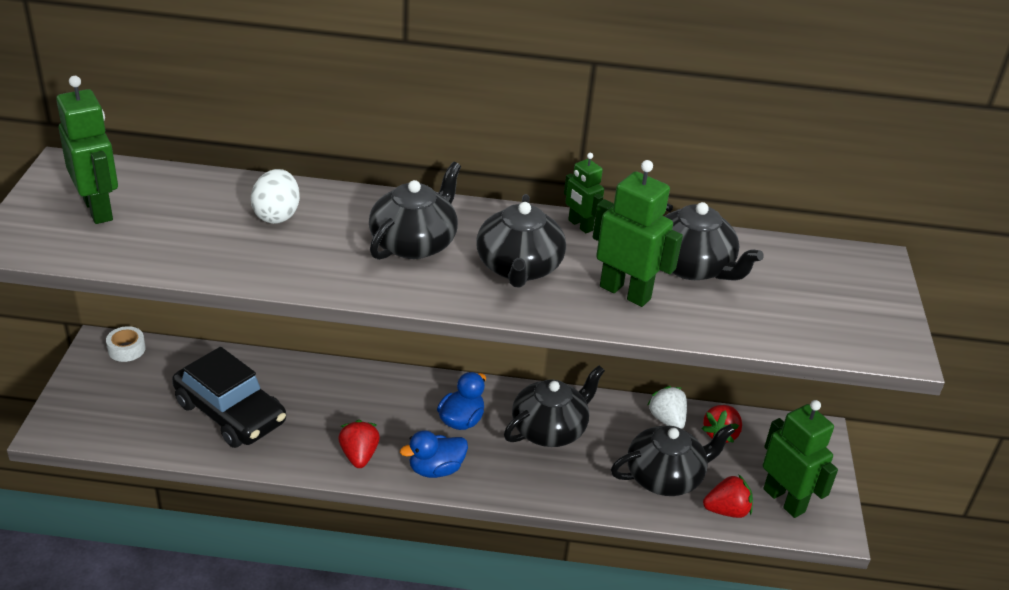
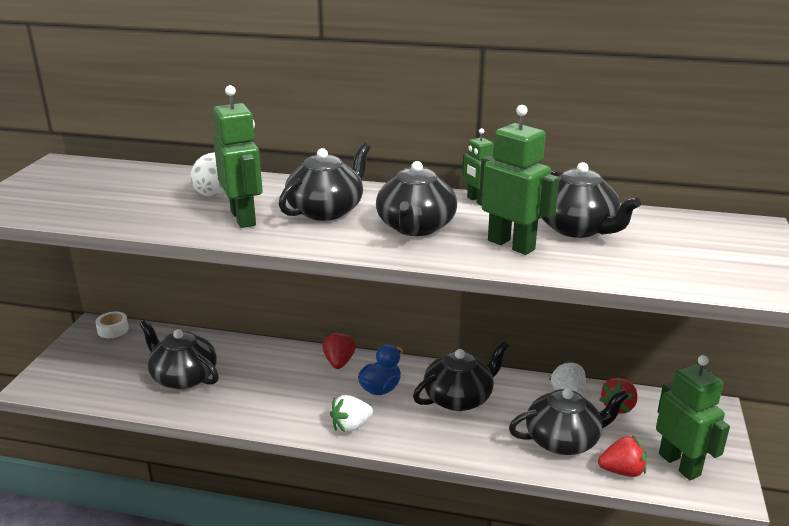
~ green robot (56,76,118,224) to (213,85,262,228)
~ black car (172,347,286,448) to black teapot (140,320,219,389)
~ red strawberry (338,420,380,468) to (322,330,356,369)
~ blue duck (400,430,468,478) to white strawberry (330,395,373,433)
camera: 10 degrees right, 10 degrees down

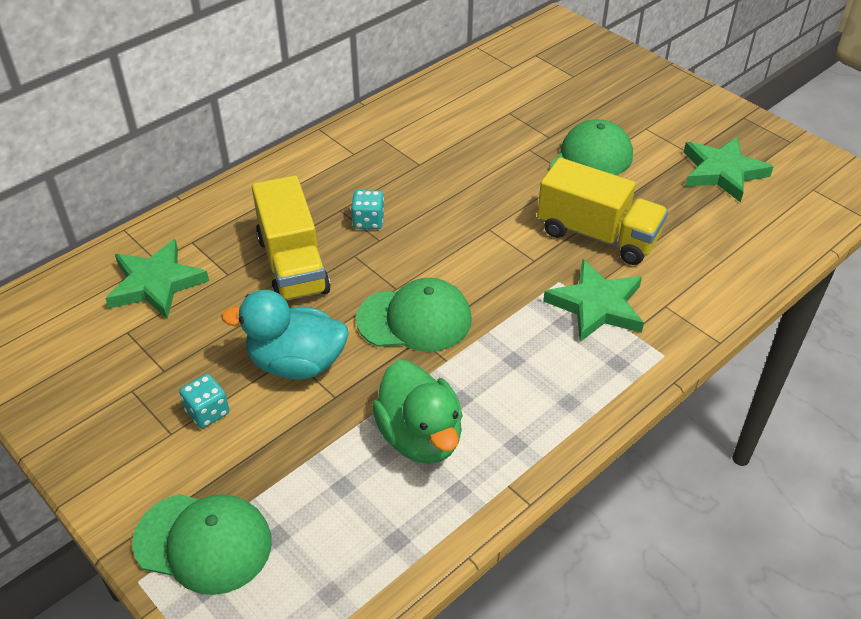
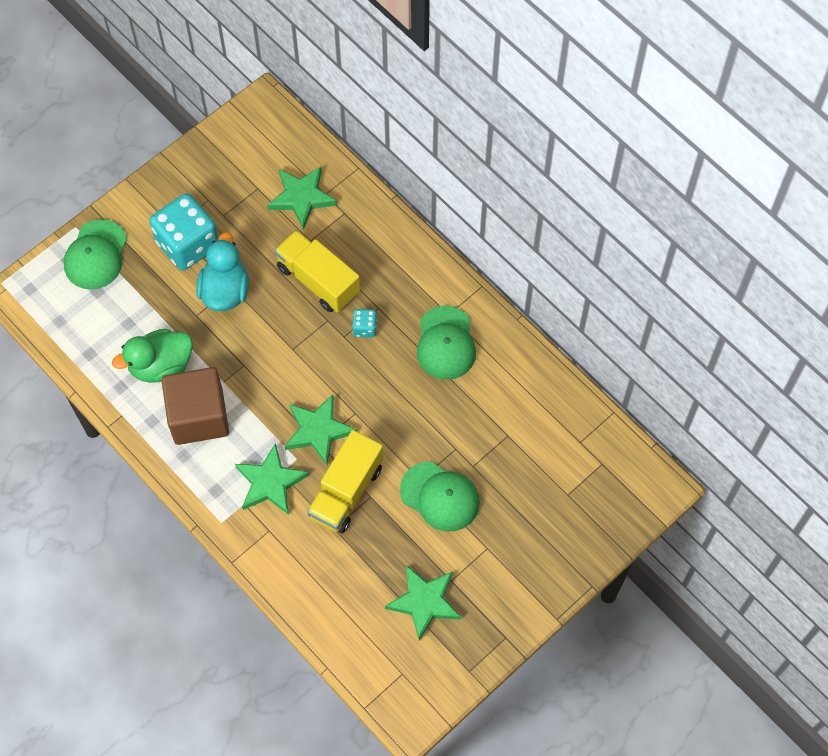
~ yellow truck (252,175,331,301) = (274,230,360,312) 60 degrees clockwise
~ green cap (356,278,472,352) to (417,305,476,380)
~ turquoise dice (179,374,229,428) = (149,193,218,270) x2.28
+ brown cube (161,367,229,445)
+ green star (285,394,357,465)
camera: 90 degrees right, 20 degrees up

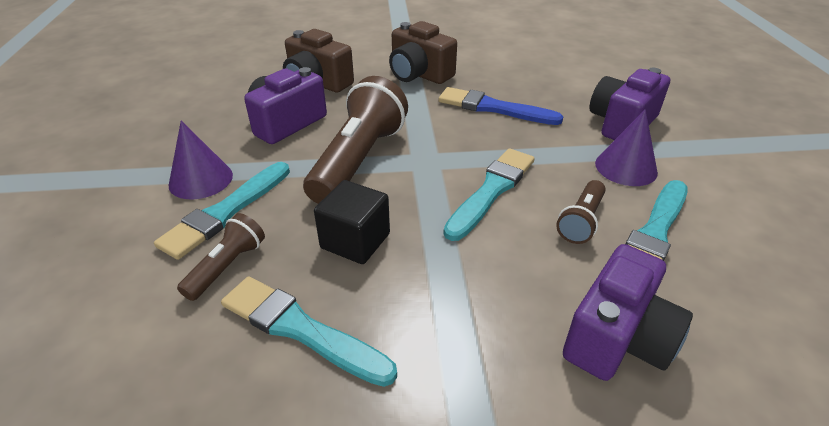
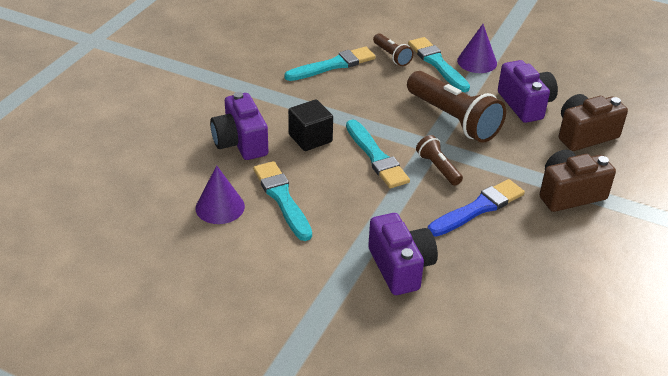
~ purple cone (595,109,658,186) to (196,165,245,224)
~ black cube (314,180,390,264) to (288,100,333,151)
~ brown flashlight (556,180,606,244) to (416,135,463,186)
camera: 120 degrees right, 0 degrees up

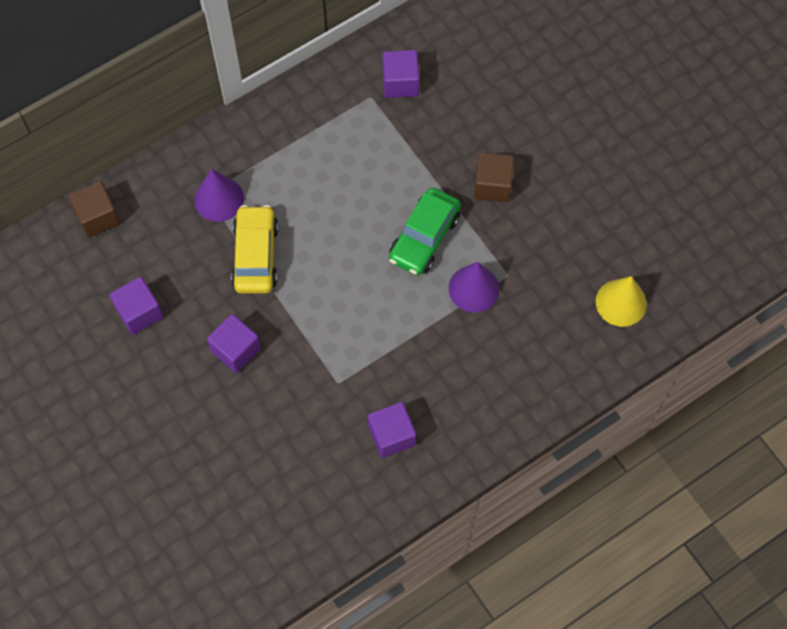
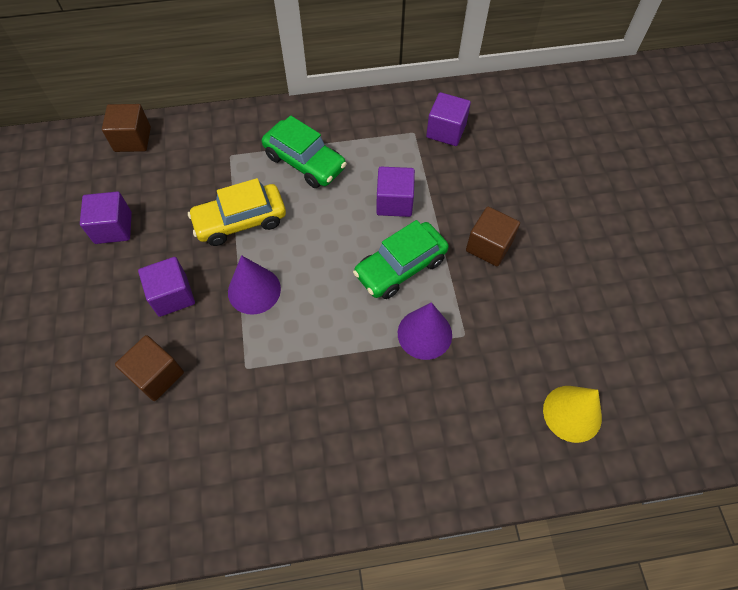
~ purple cone (194,169,244,222) to (228,255,281,315)
~ yellow car (231,205,279,294) = (188,178,286,246) 135 degrees counterclockwise
~ purple cube (368,402,416,458) to (376,167,415,217)
+ green car (262,115,347,188)
+ brown cube (115,335,184,401)
camera: 25 degrees right, 5 degrees down

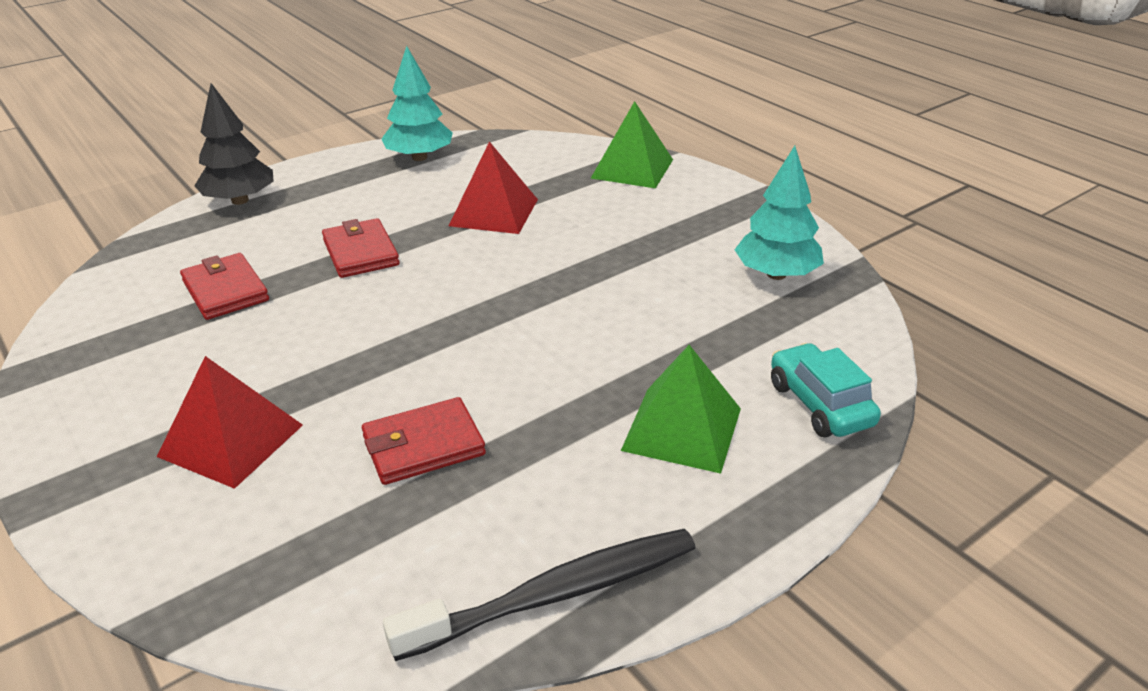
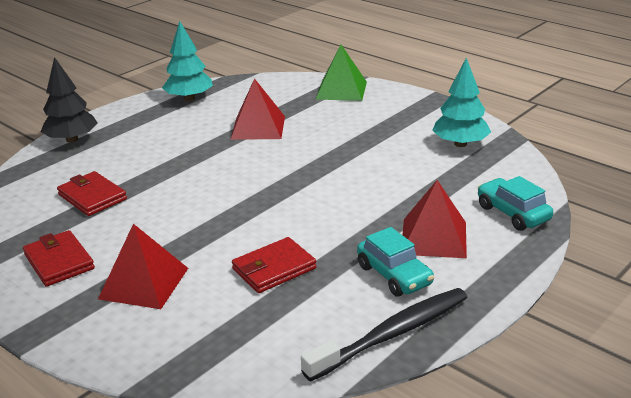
~ red wallet (322,218,400,278) to (23,230,95,287)
~ green pyramid (621,345,741,474) to red pyramid (402,180,467,258)
+ turquoise car (357,227,435,296)
camera: 10 degrees left, 5 degrees down

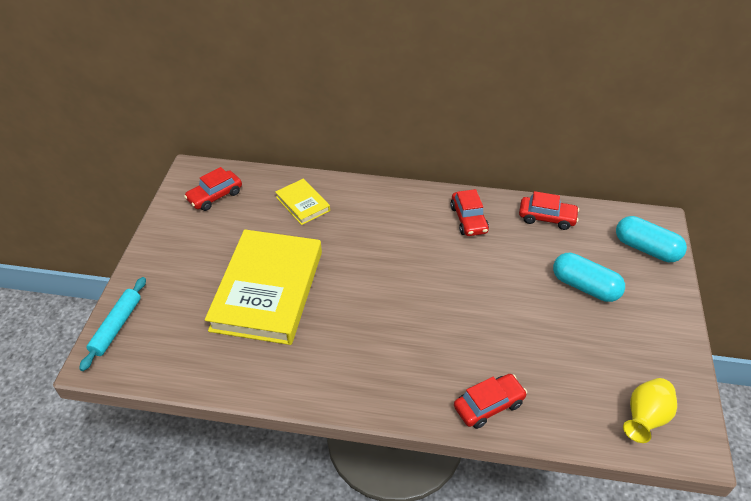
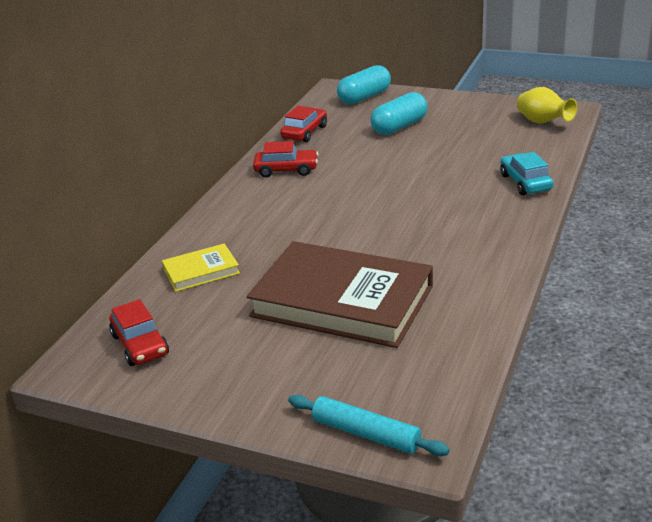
~ yellow book (205,229,322,345) to brown book (247,241,433,348)
~ red car (454,374,527,429) to turquoise car (500,152,553,195)
camera: 75 degrees left, 15 degrees down

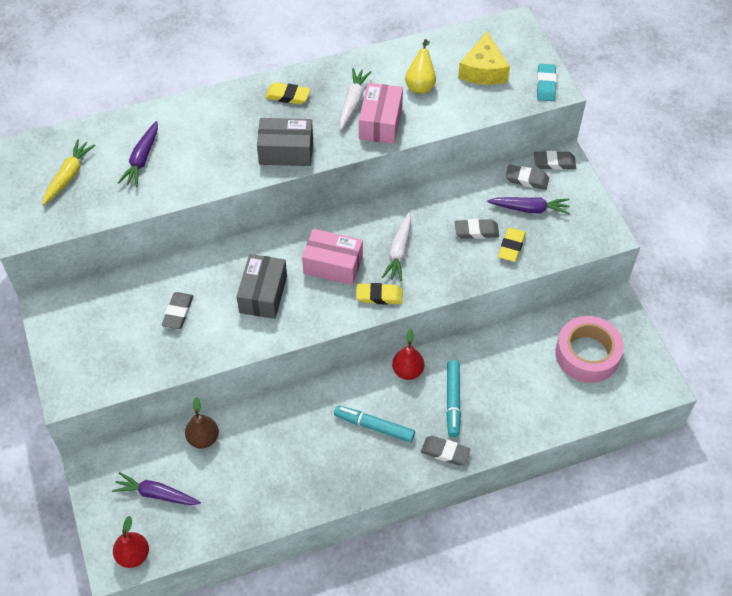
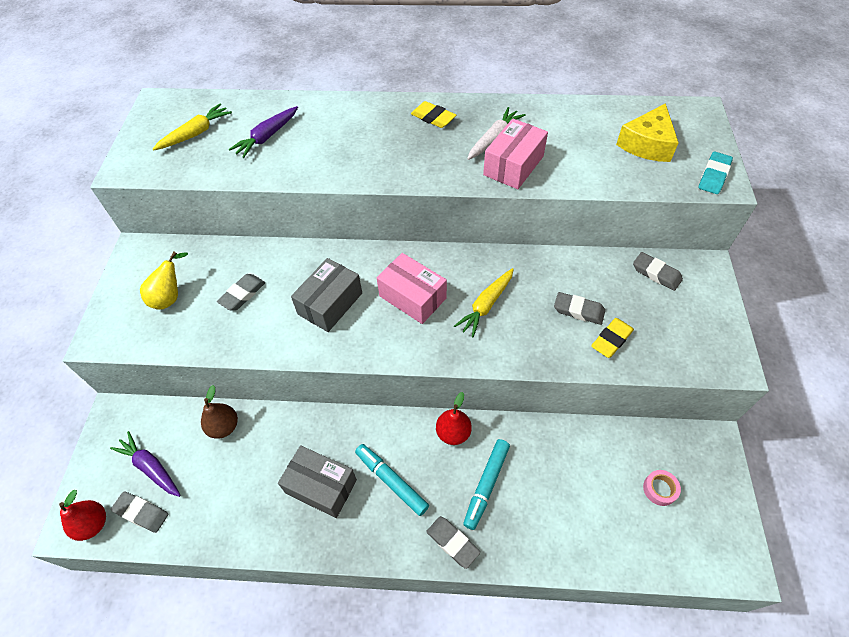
~ yellow pear (405,39,436,94) to (140,252,188,310)
~ grey box (257,118,313,166) to (278,445,357,518)
~ grey eraser (534,151,576,170) to (111,491,168,533)
- purple carrot (487,197,570,214)
~ white carrot (382,212,411,281) to yellow carrot (454,268,514,337)
- yellow eraser (356,283,403,305)
~ pink tape (556,316,624,383) = (643,470,681,506) x0.43
camera: 25 degrees right, 0 degrees up

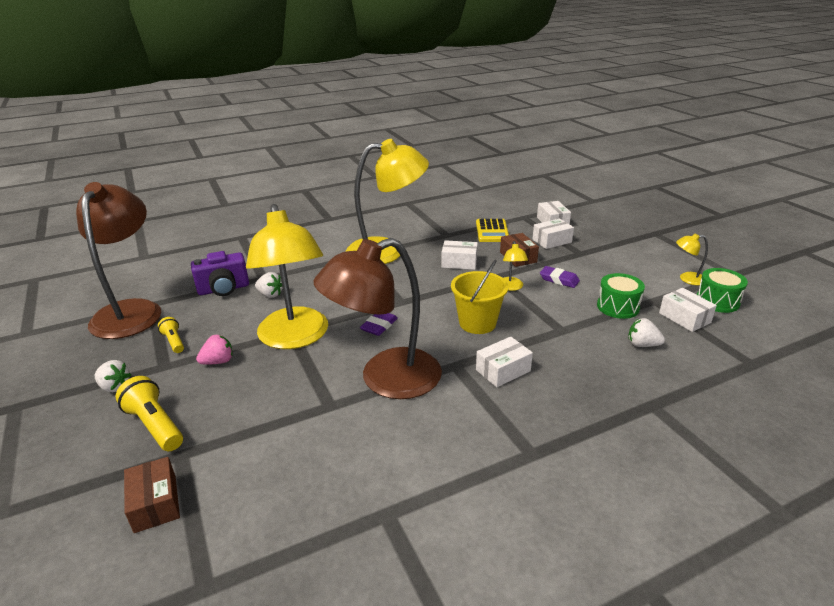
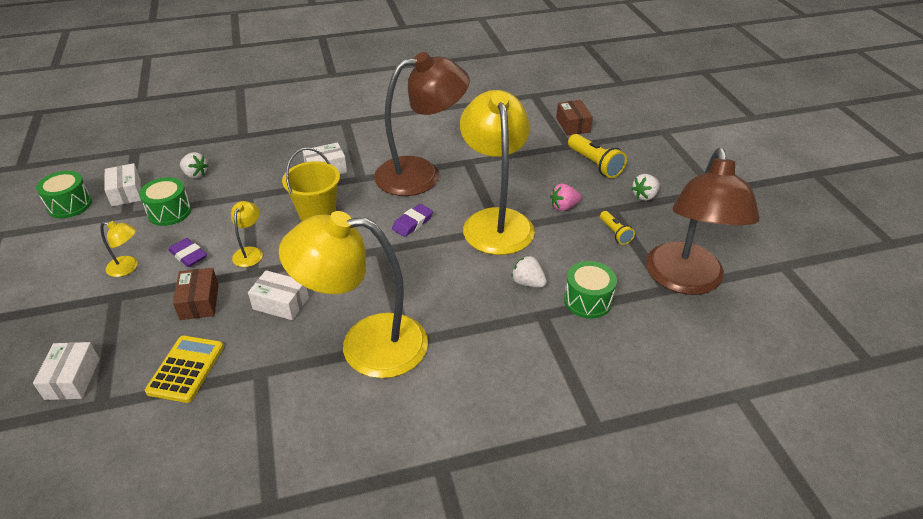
- white box (532,219,574,249)
~ yellow lamp (676,233,708,285) to (100,221,138,277)
~ purple camera (191,251,249,296) to green drum (564,261,617,319)
~ white strawberry (95,360,131,392) = (631,174,660,201) 75 degrees counterclockwise
camera: 170 degrees left, 10 degrees up

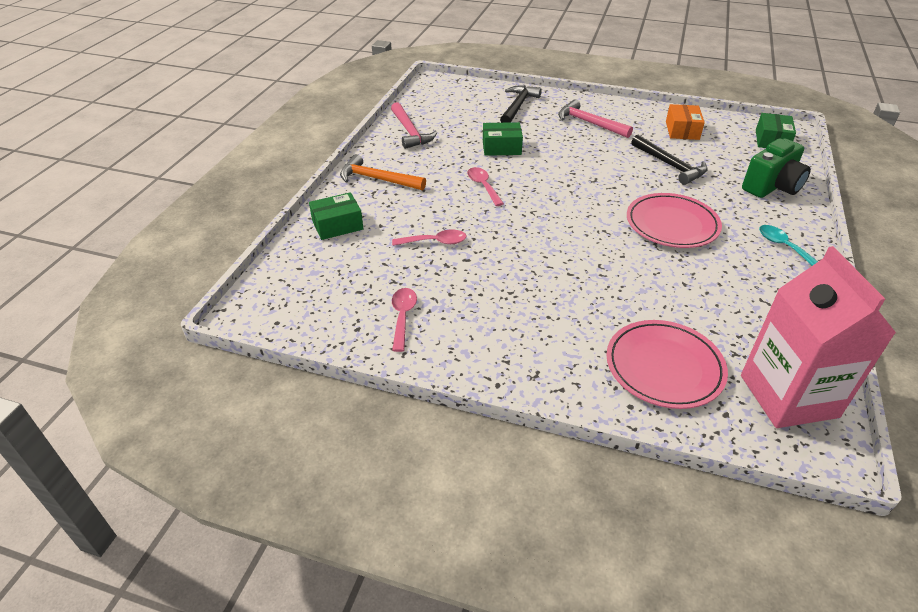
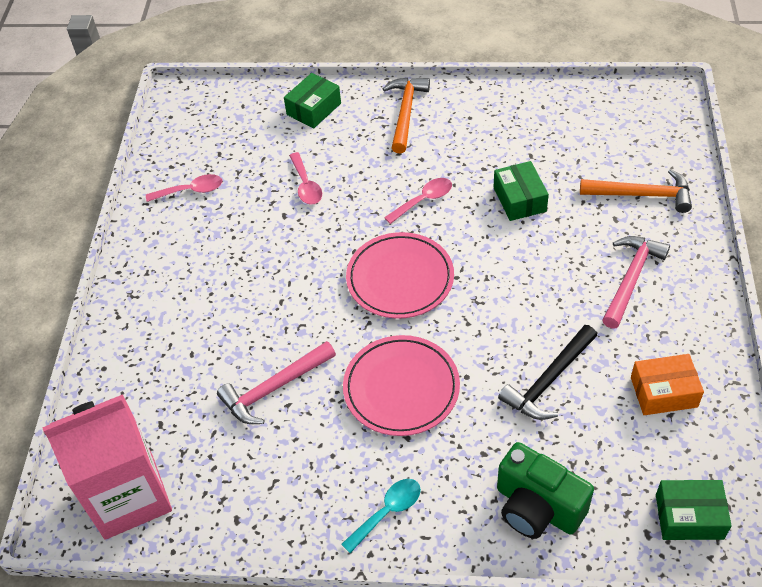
~ black hammer (500,85,542,123) to orange hammer (580,169,692,213)
~ pink hammer (391,102,437,149) to (217,341,336,424)
~ green box (309,192,363,240) = (284,73,341,128) 75 degrees clockwise
~ pink plate (607,320,728,409) to (346,232,454,319)
camera: 80 degrees right, 10 degrees up

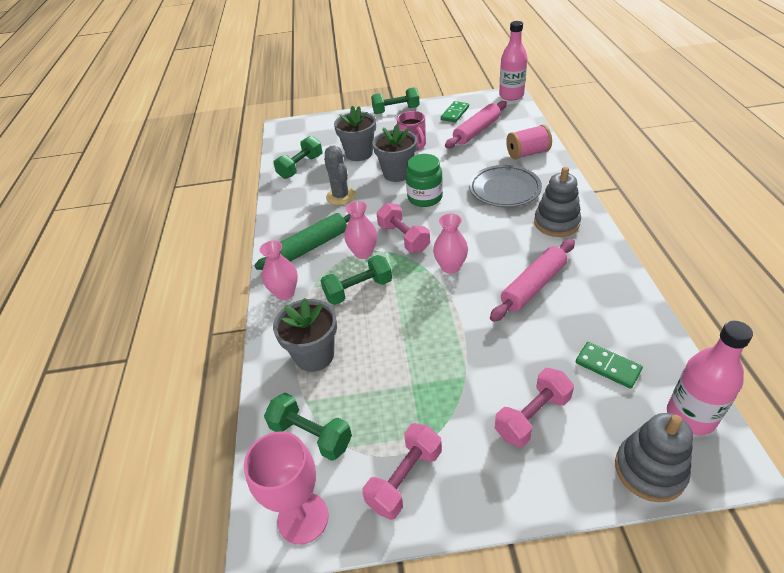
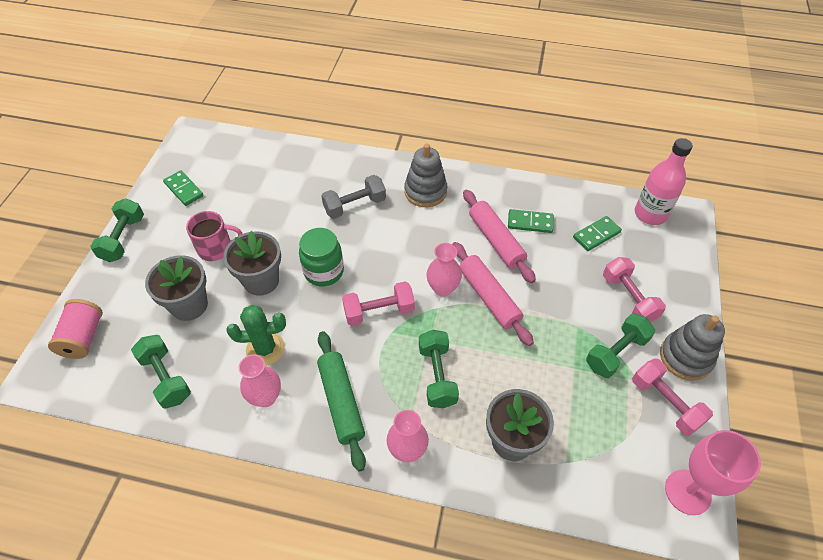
- pink bottle (499,21,527,101)
~ pink rolling pin (445,101,507,148) to (452,242,534,346)
~ pink spool (506,124,552,159) to (48,299,103,359)
~ grey cactus (324,145,356,205) to green cactus (226,305,286,366)
~ grey plate (469,165,542,207) to grey dumbbell (321,175,386,219)
~ pink vase (344,201,377,259) to (238,355,281,407)
~ green dumbbell (264,393,352,461) to (586,313,655,378)
~ grey stacking toy (615,413,693,502) to (660,314,725,380)
+ green domino (508,209,554,233)
camera: 75 degrees left, 10 degrees up

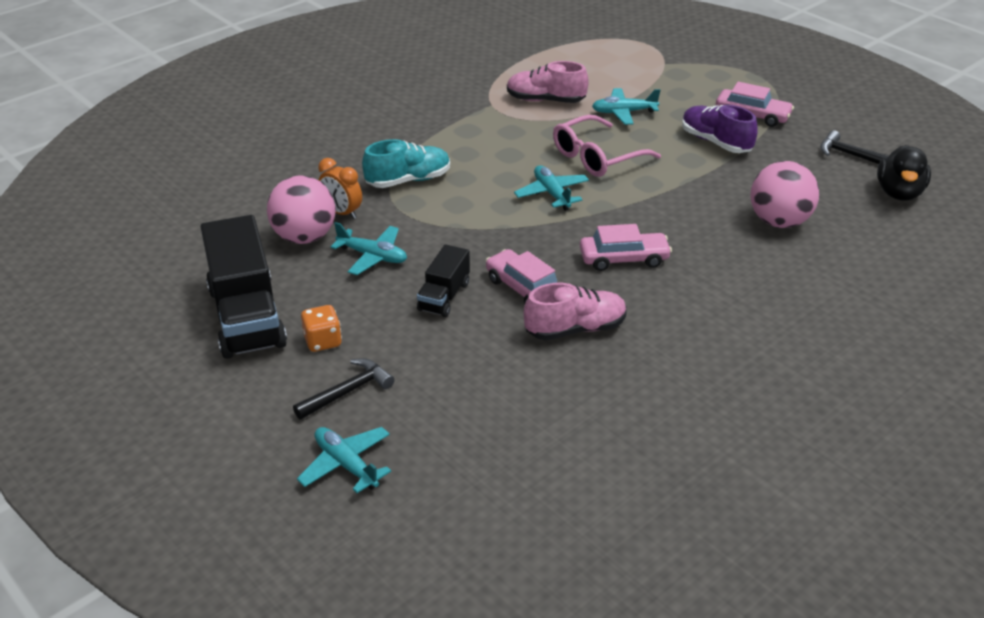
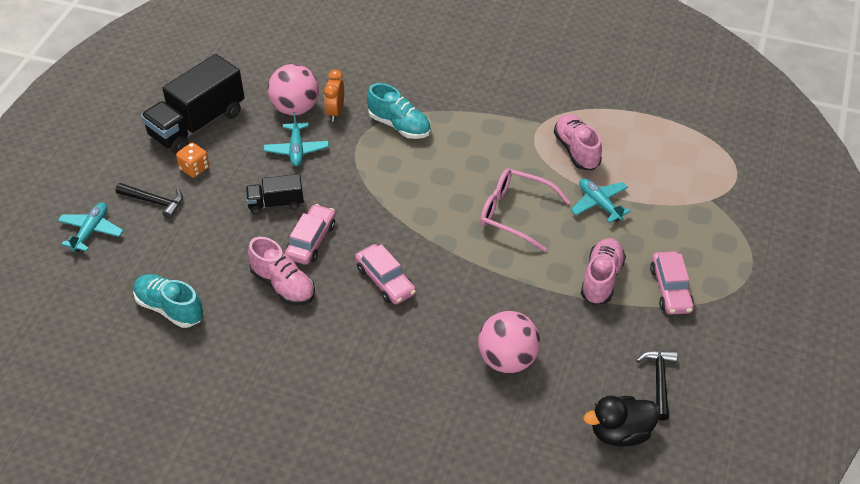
~ purple shoe (682,105,758,153) to pink shoe (581,238,626,305)
- turquoise plane (514,165,589,211)
+ turquoise shoe (133,274,204,328)
camera: 60 degrees right, 10 degrees up

